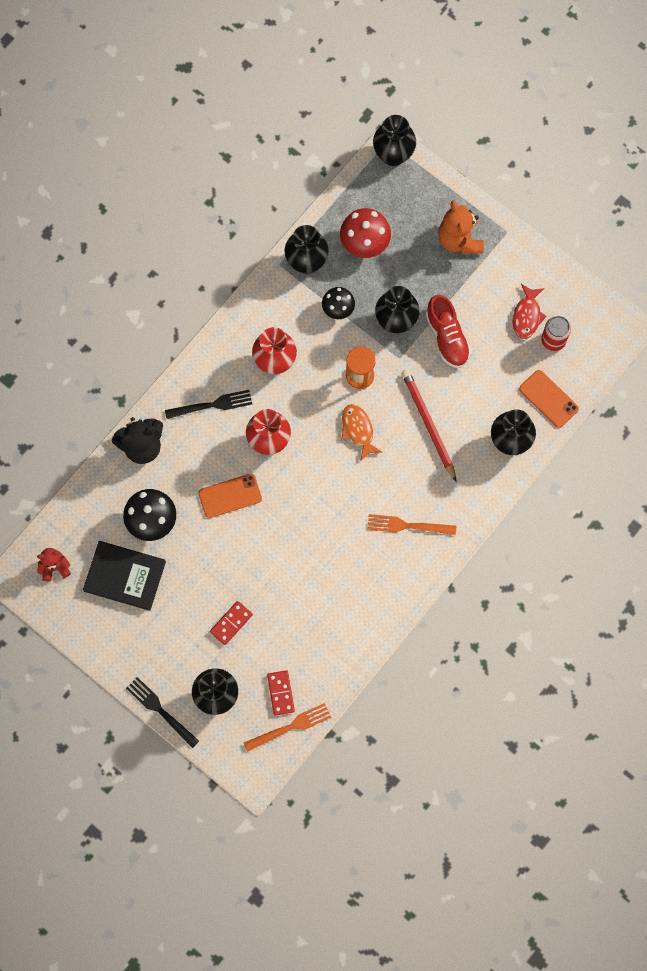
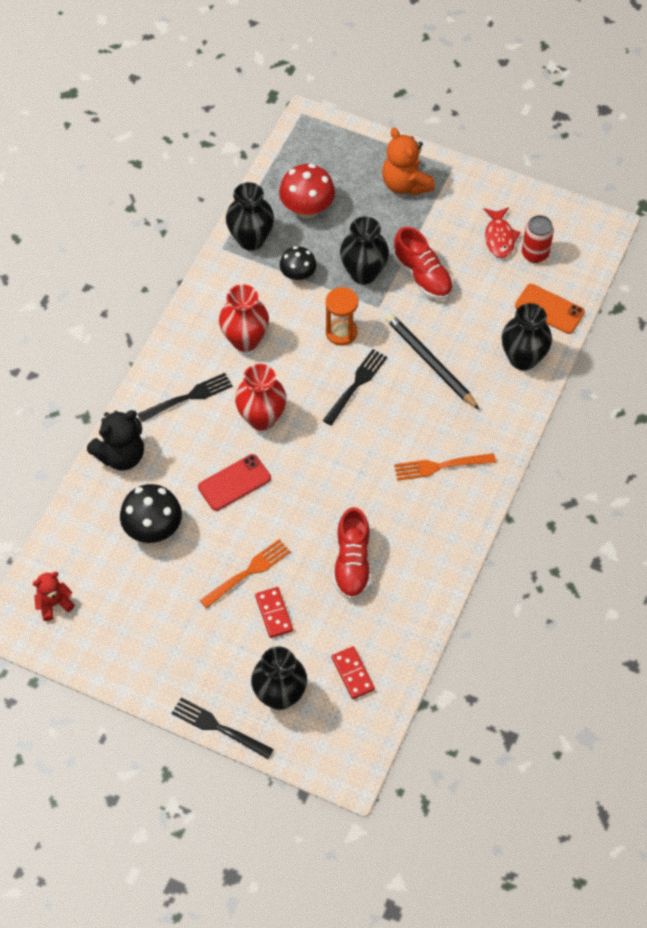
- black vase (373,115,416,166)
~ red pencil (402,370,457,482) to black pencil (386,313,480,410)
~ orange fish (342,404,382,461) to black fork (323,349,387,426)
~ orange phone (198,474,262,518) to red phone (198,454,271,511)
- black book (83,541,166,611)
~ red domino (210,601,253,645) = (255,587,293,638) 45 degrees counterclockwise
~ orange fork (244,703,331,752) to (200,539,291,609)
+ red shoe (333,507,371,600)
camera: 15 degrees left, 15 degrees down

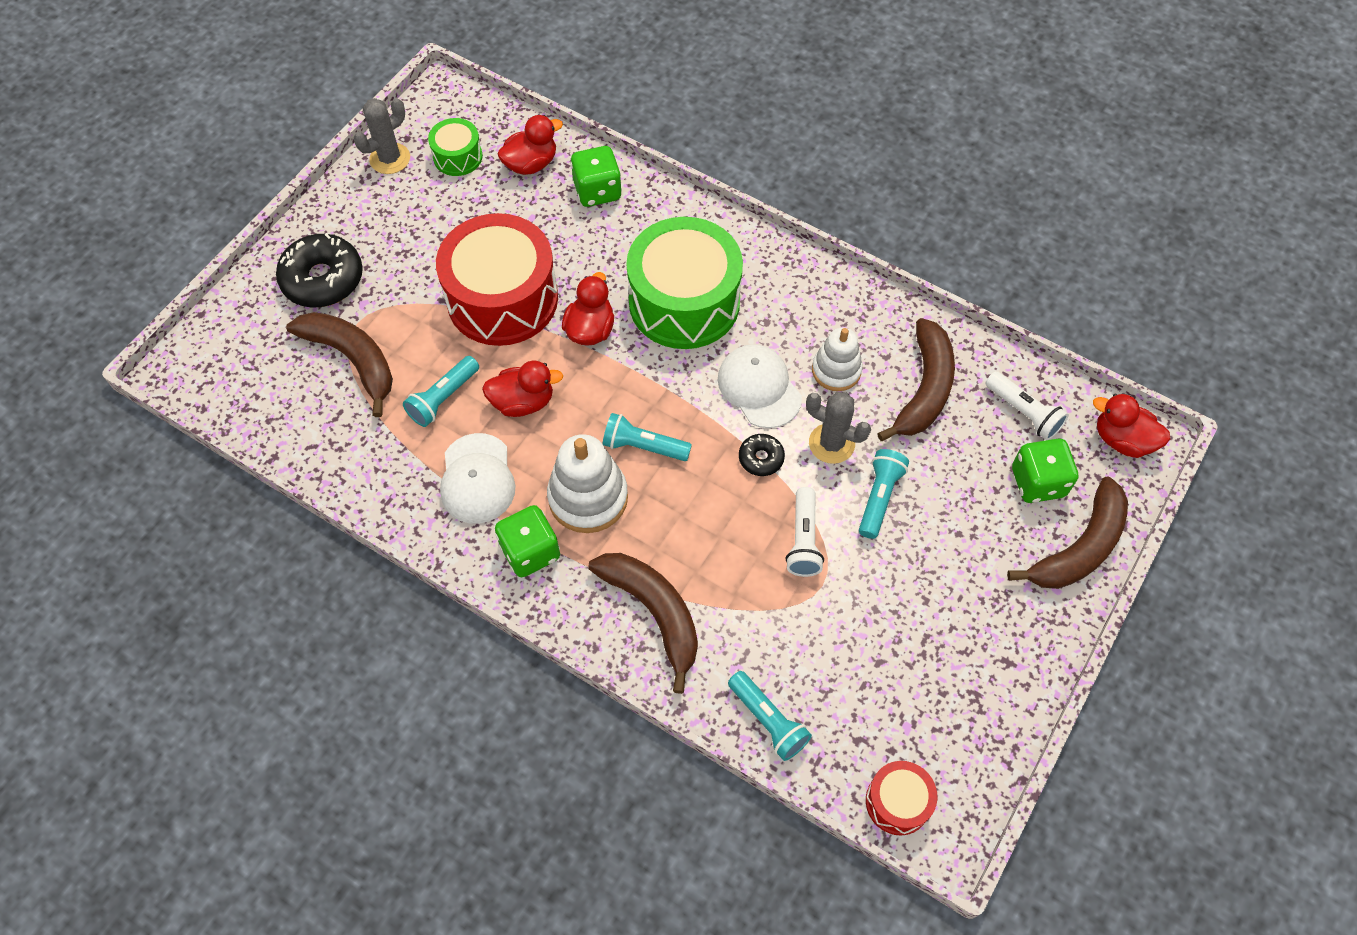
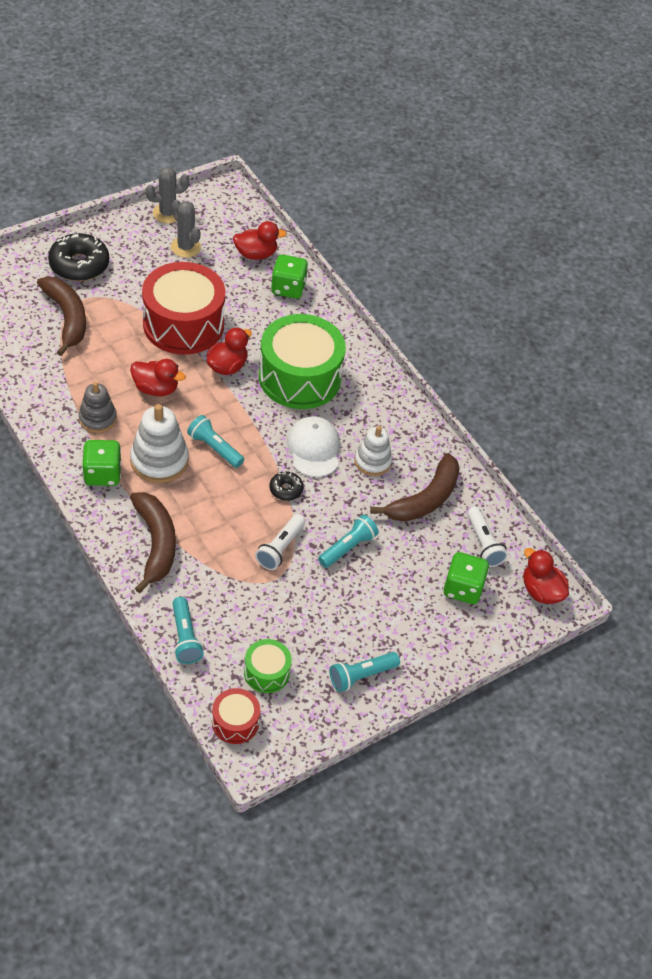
~ green drum (428,118,483,176) to (244,639,292,693)
~ turquoise flashlight (403,356,479,427) to (330,652,400,692)
~ grey cactus (806,392,871,464) to (171,199,201,258)
~ white cap (440,433,516,524) to grey stacking toy (79,382,117,433)
- brown banana (1007,476,1128,589)
camera: 20 degrees right, 10 degrees down

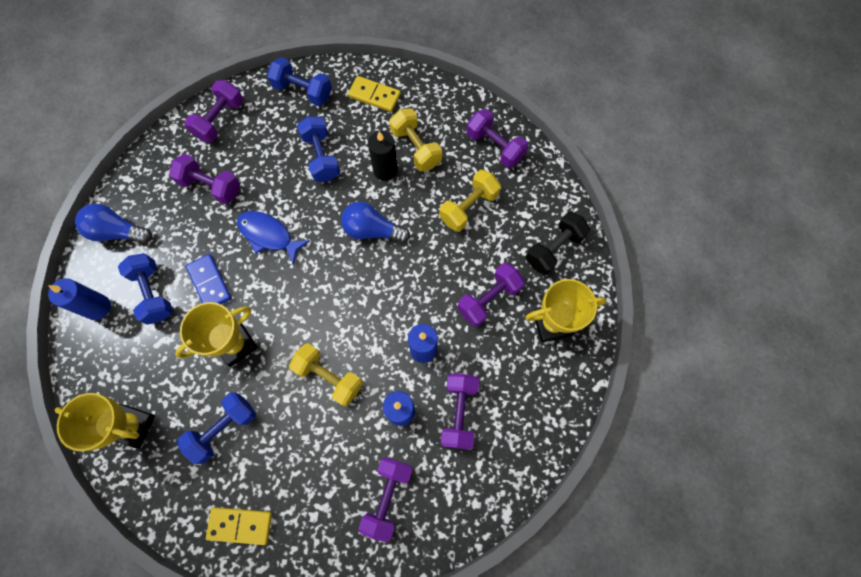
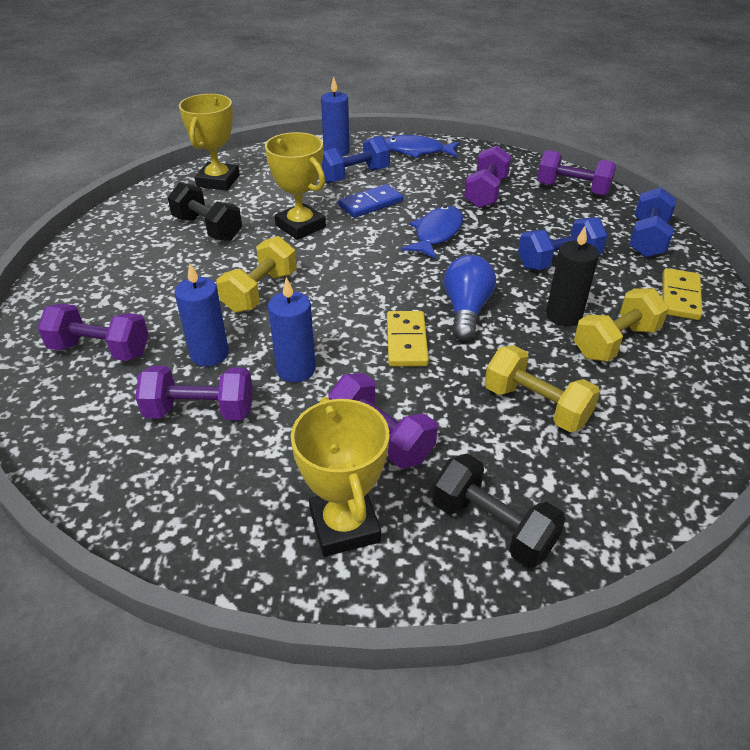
- purple dumbbell (467,109,529,168)
~ blue light bulb (75,204,152,243) to blue fish (384,135,460,158)
~ blue dumbbell (177,392,256,464) to black dumbbell (168,182,242,241)
~ yellow domino (206,507,272,545) to (387,311,429,367)
camera: 85 degrees right, 30 degrees down

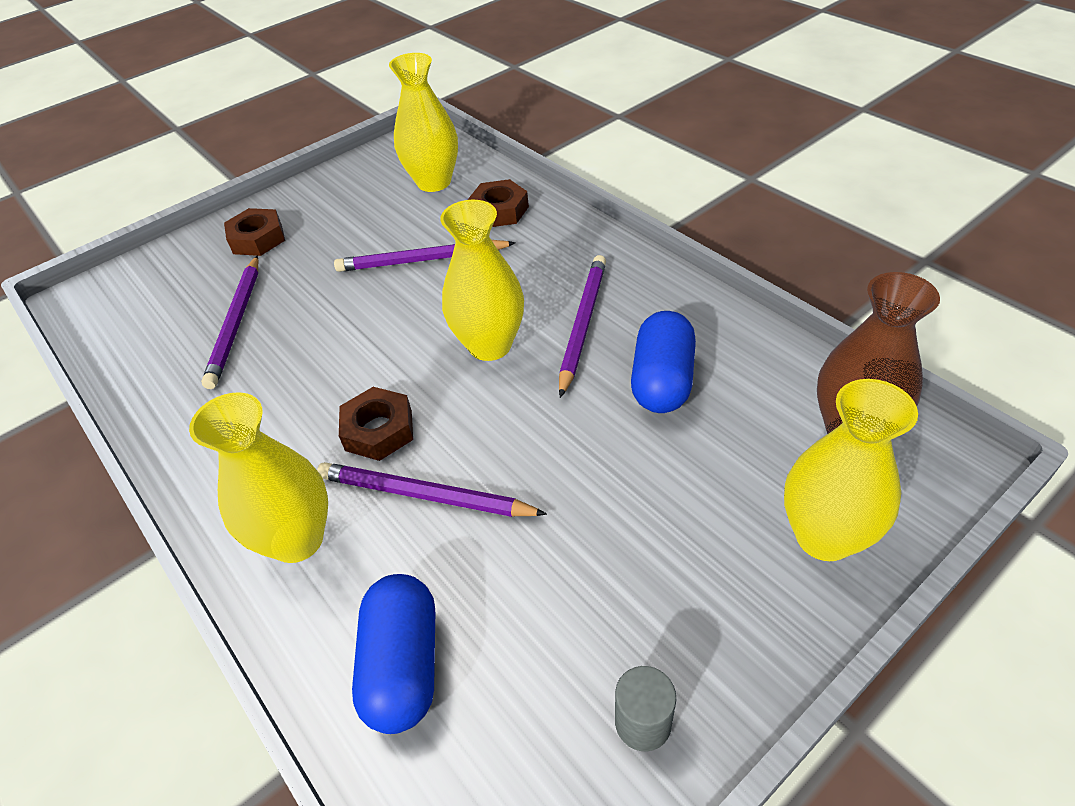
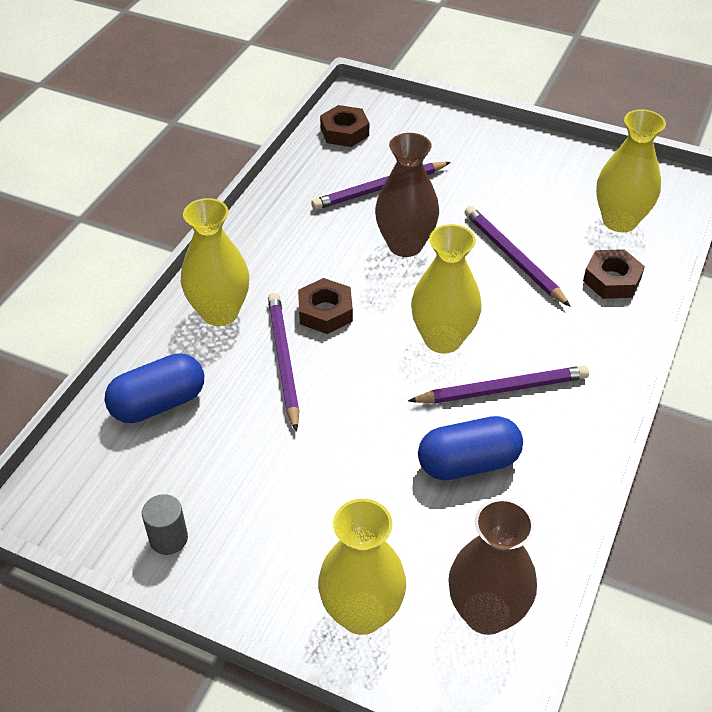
~ brown nut (224,208,285,256) to (320,105,369,147)
+ brown vase (375,133,439,257)
camera: 60 degrees right, 0 degrees up

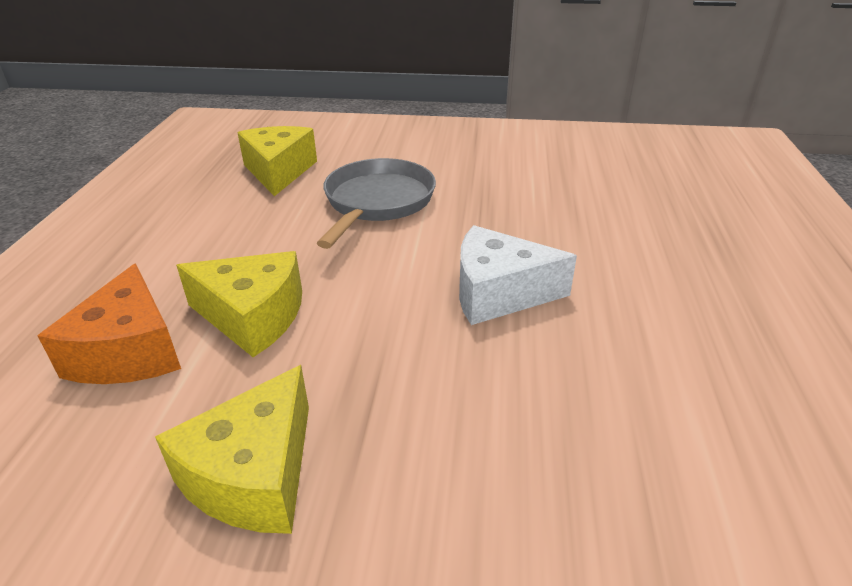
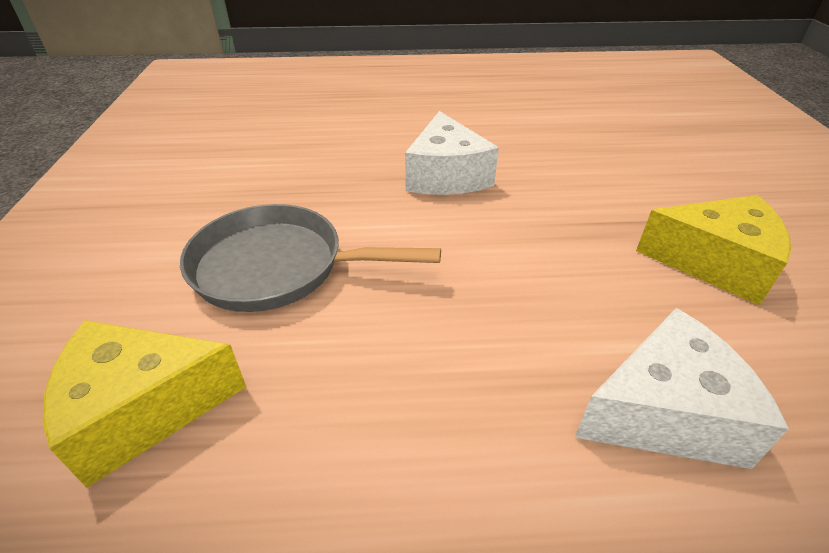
- yellow cheese (176,251,302,357)
~ orange cheese (38,263,181,384) to white cheese (575,308,789,469)
camera: 100 degrees left, 5 degrees up

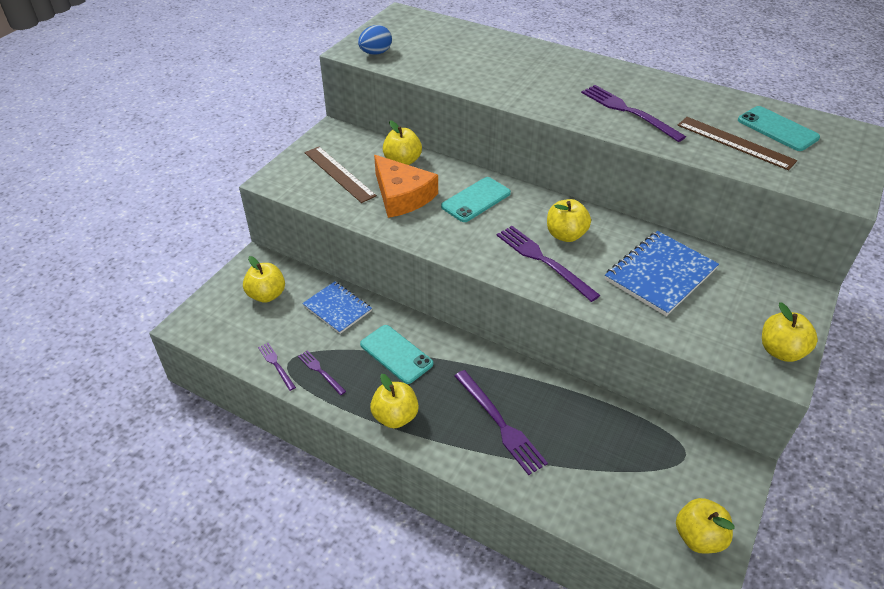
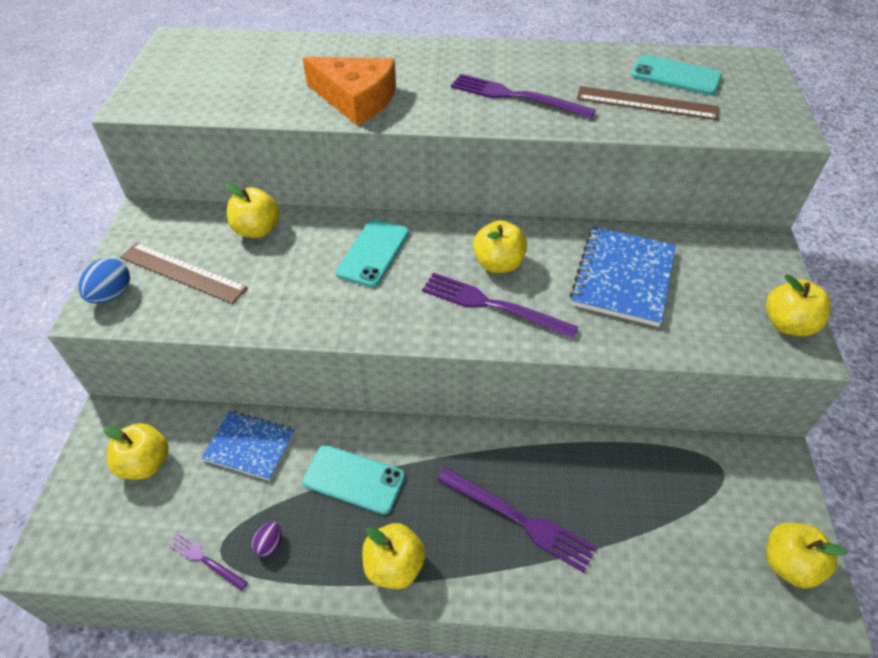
~ blue egg (358,25,392,55) to (78,258,130,304)
~ orange cheese (374,155,438,218) to (303,57,396,125)
~ purple fork (298,351,346,395) to purple egg (252,522,282,557)
camera: 25 degrees left, 5 degrees up

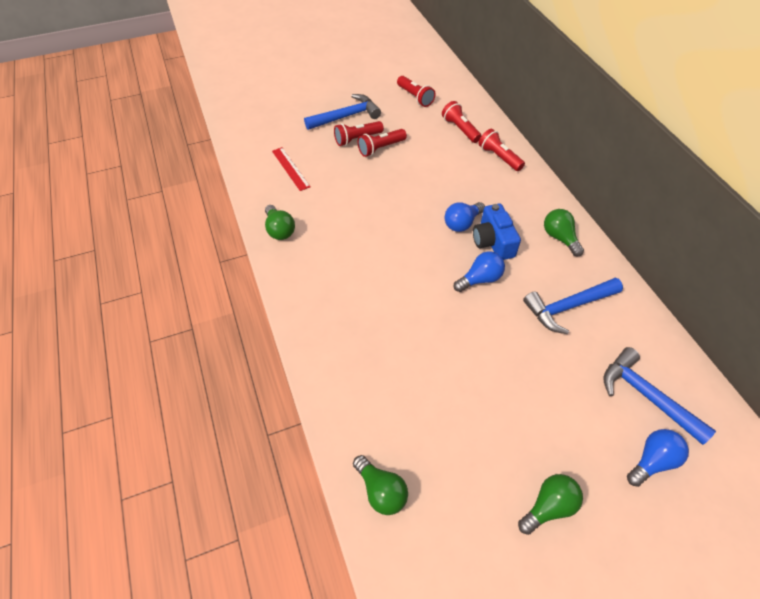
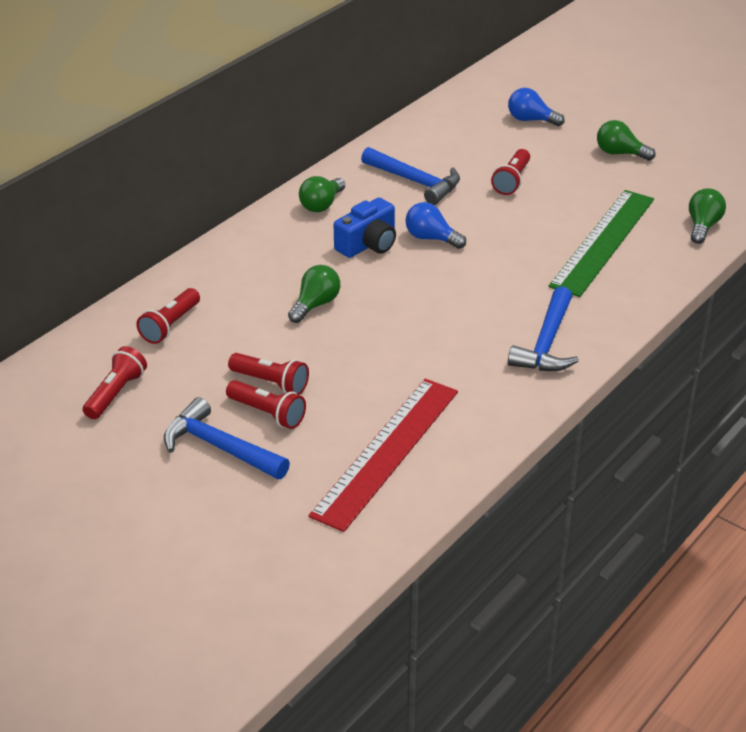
~ red flashlight (478,129,525,171) to (491,149,530,195)
~ red ruler (272,147,311,191) = (308,379,458,532) x2.03
- blue light bulb (445,202,485,232)
~ green light bulb (265,205,295,240) to (288,265,340,323)
~ blue hammer (603,347,716,445) to (508,286,579,371)
+ green ruler (549,190,654,297)
camera: 120 degrees left, 15 degrees down

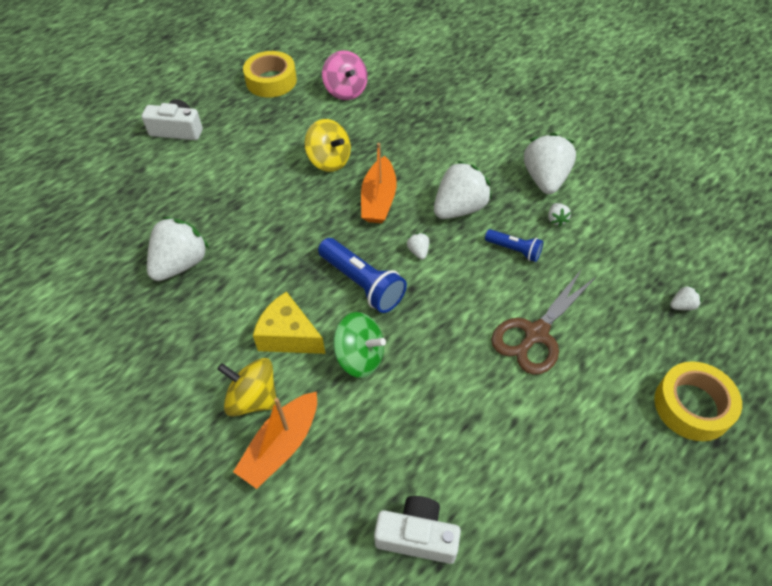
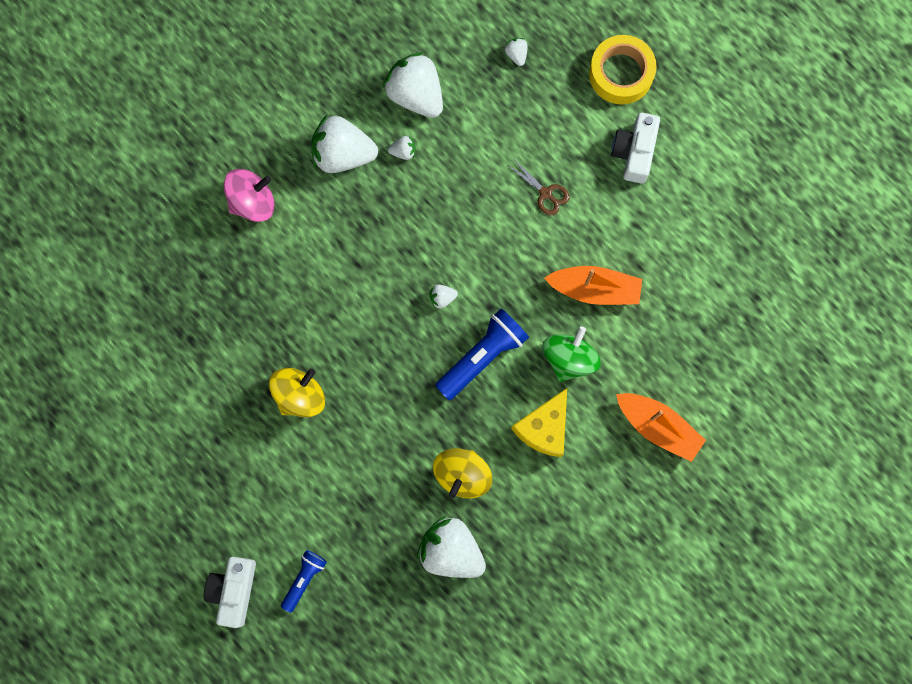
~ pink spinning top (322,50,368,100) to (224,169,275,222)
- yellow tape (243,51,297,97)
~ orange boat (361,143,397,223) to (544,266,642,305)
~ white strawberry (434,161,492,219) to (383,52,443,118)
~ blue flashlight (485,229,543,262) to (281,550,327,613)
~ brown scissors (491,270,596,375) = (509,160,569,215) x0.52
~ yellow spinning top (217,358,276,416) to (433,448,492,498)
~ white camera (374,496,461,564) to (611,113,660,184)
camera: 90 degrees left, 25 degrees up

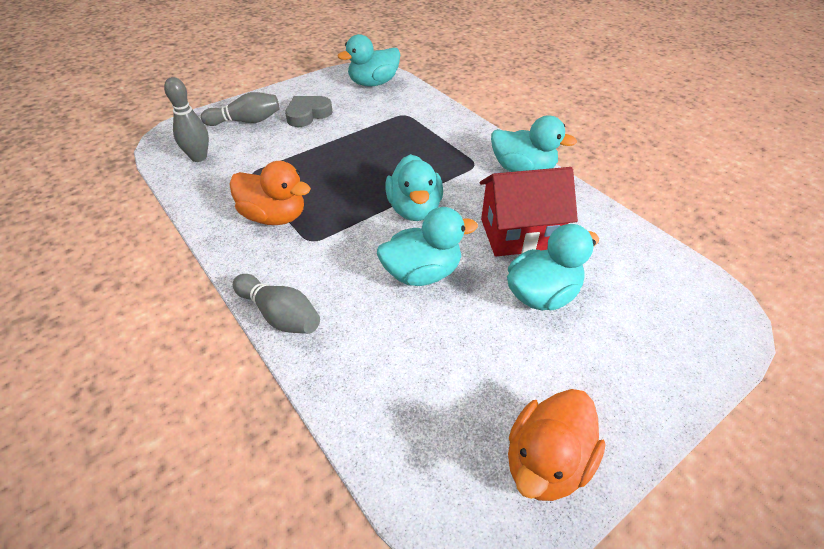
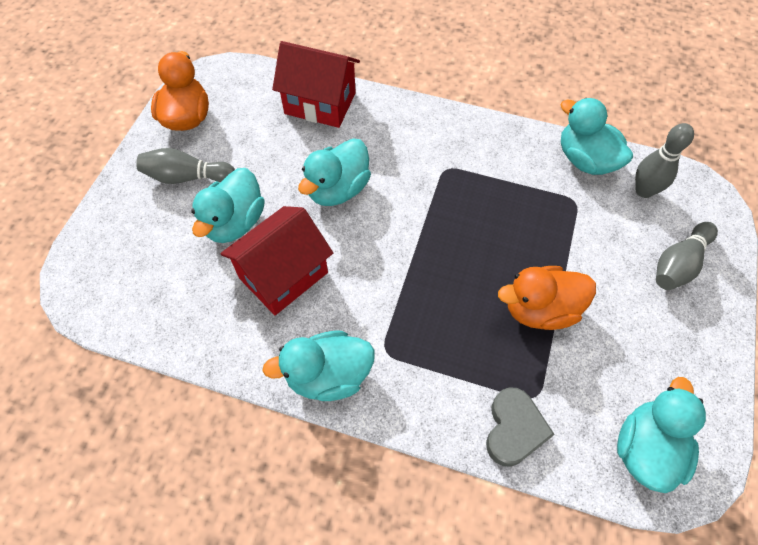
~ grey heart (285,96,333,127) to (486,387,555,467)
~ turquoise duck (385,154,443,221) to (560,98,633,175)
~ orange duck (229,161,311,225) to (498,266,596,330)
~ grey bowling pin (233,274,320,334) to (136,148,235,184)
+ red house (272,41,360,128)
camera: 145 degrees right, 15 degrees up

